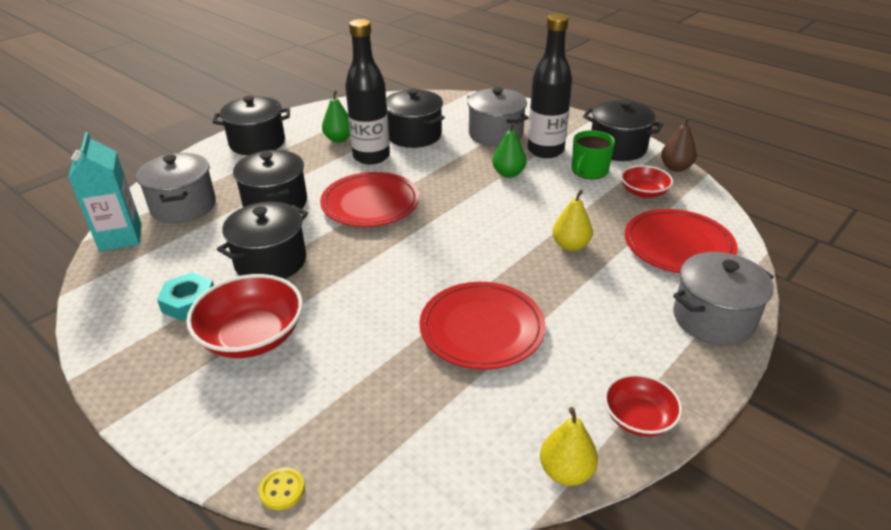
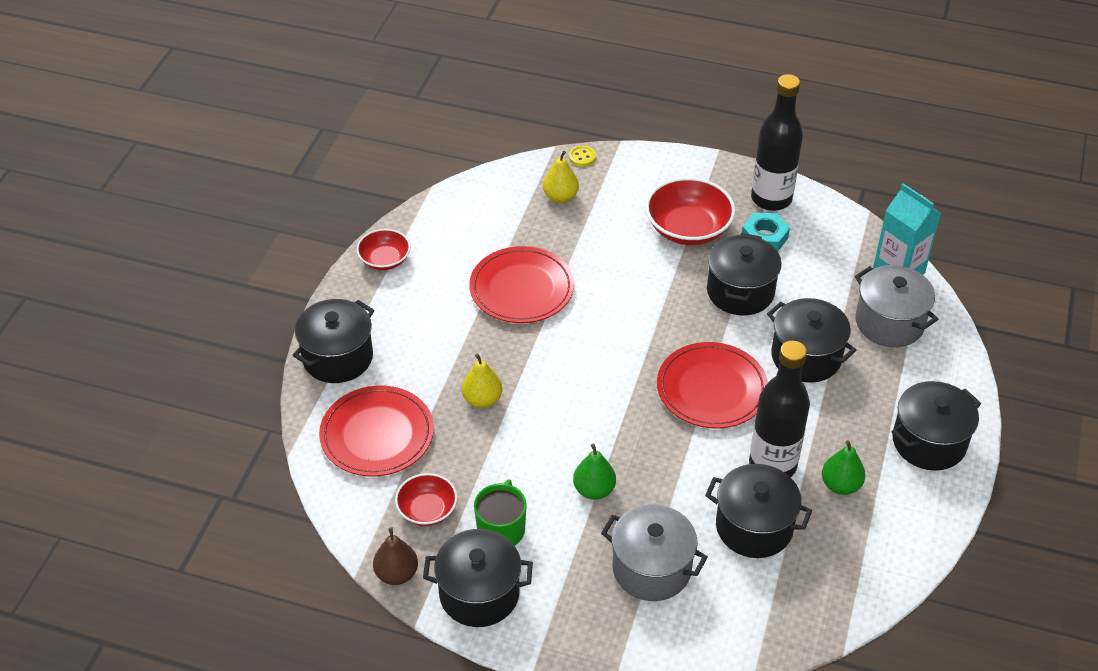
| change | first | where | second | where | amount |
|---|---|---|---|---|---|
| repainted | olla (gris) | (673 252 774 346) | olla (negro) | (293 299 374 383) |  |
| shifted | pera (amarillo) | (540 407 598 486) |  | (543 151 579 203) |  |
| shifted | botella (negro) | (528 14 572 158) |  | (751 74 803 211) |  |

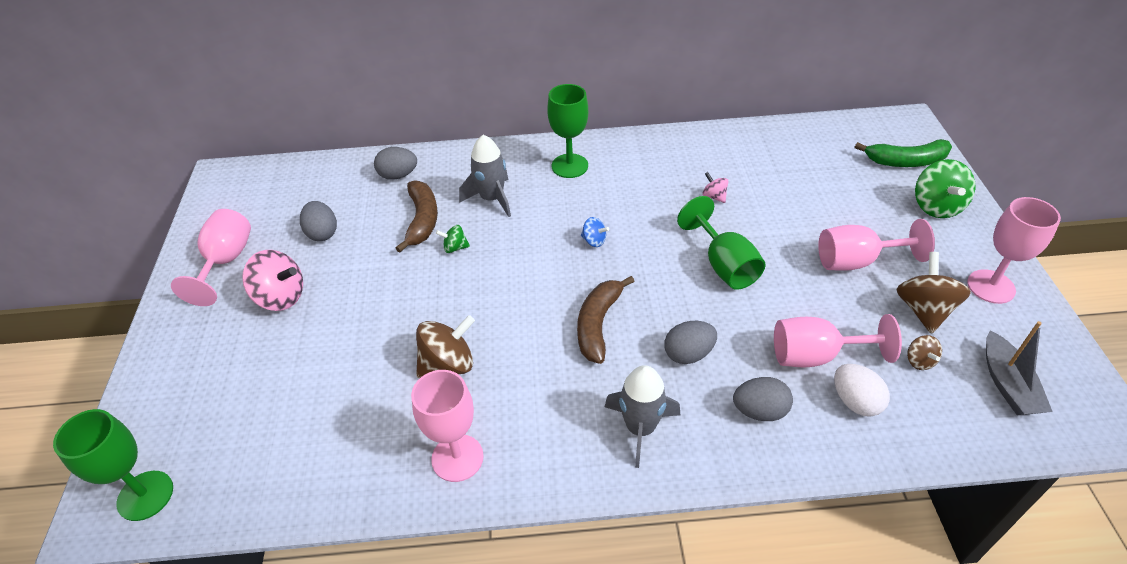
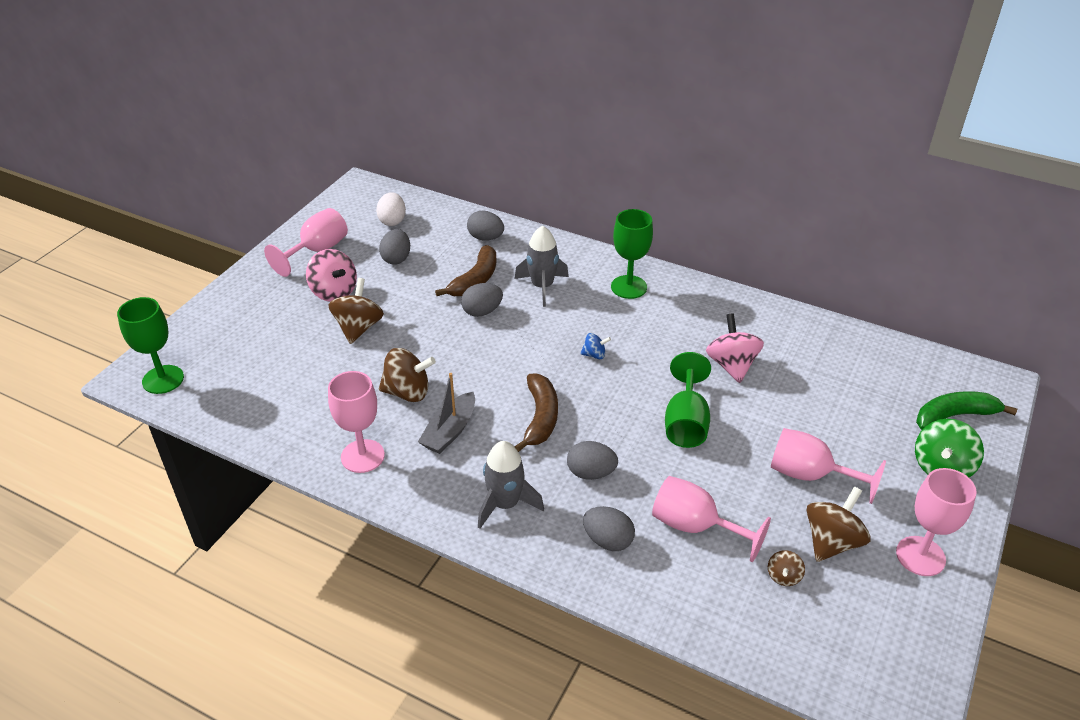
| change | first | where | second | where | amount |
|---|---|---|---|---|---|
| new |  |  | peonza (marrón) | (328 278 384 344) |  |
| shifted | huevo (blanco) | (834 364 890 417) |  | (376 192 406 226) |  |
| shifted | barco (gris) | (986 321 1053 415) |  | (418 373 475 454) |  |
| swapped | peonza (verde) | (436 225 470 253) | huevo (gris) | (461 283 503 317) |  |
| rotated | plátano (marrón) | (577 276 635 364) |  | (515 373 558 452) | 135 degrees clockwise |
| rotated | peonza (azul) | (581 217 609 247) |  | (580 333 611 359) | 60 degrees counterclockwise |
| scaled | peonza (rosa) | (702 172 728 203) |  | (706 313 764 383) | x1.93 |
| rotated | plátano (verde) | (855 139 952 167) |  | (916 391 1017 430) | 135 degrees clockwise |

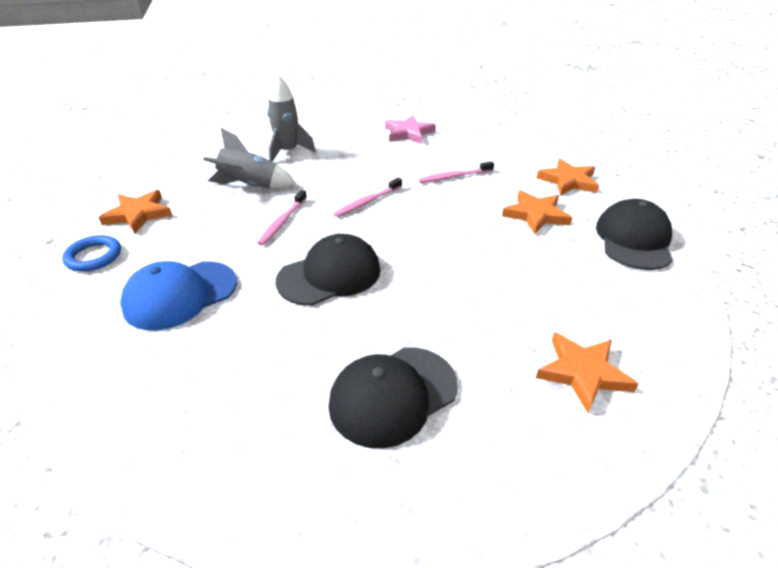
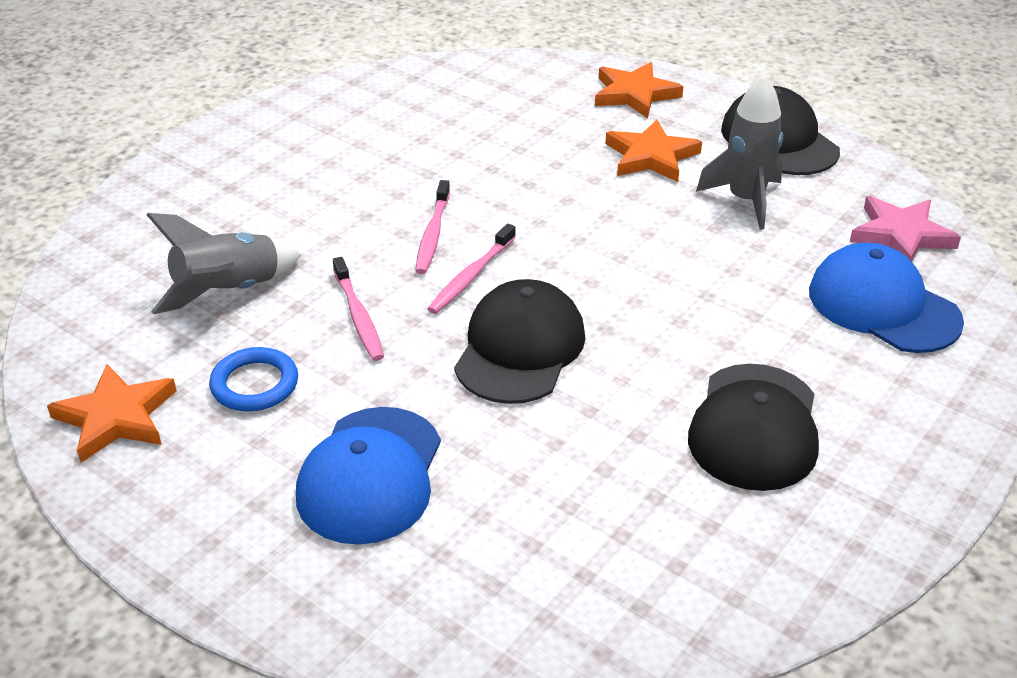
| change | first | where | second | where | amount |
|---|---|---|---|---|---|
| shifted | anillo (azul) | (62 235 121 272) |  | (209 347 298 411) |  |
| shifted | cepillo de dientes (rosa) | (418 161 494 183) |  | (427 224 516 314) |  |
| shifted | cohete (gris) | (267 74 316 162) |  | (696 75 783 230) |  |
| swapped | estrella (naranja) | (536 332 639 413) | gorra (azul) | (809 243 964 353) |  |
| shifted | estrella (rosa) | (385 115 436 144) |  | (850 196 961 262) |  |

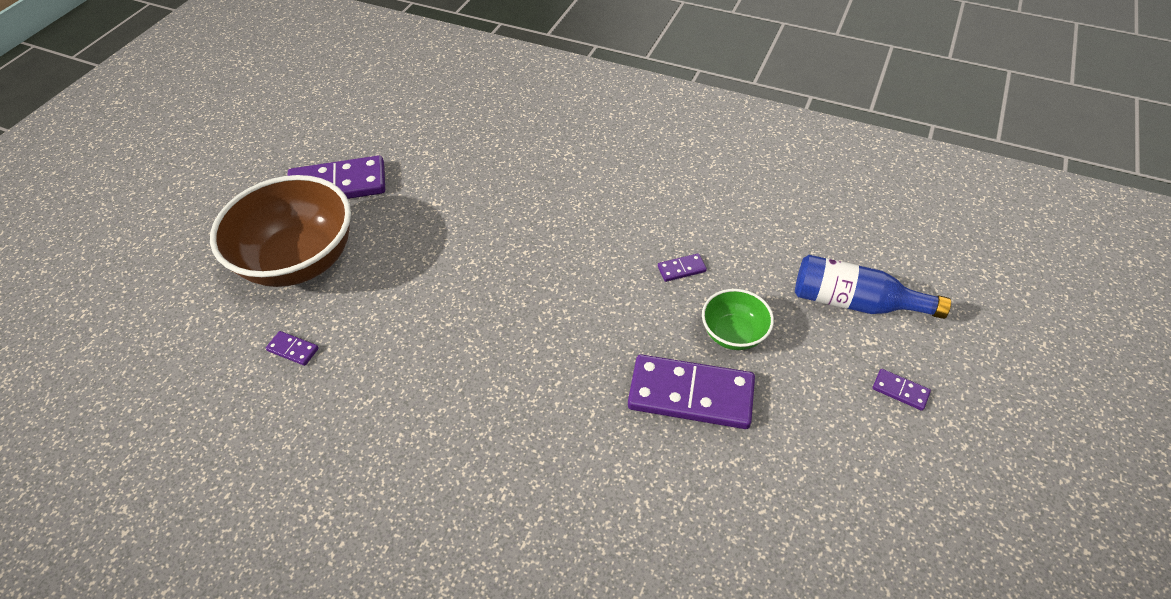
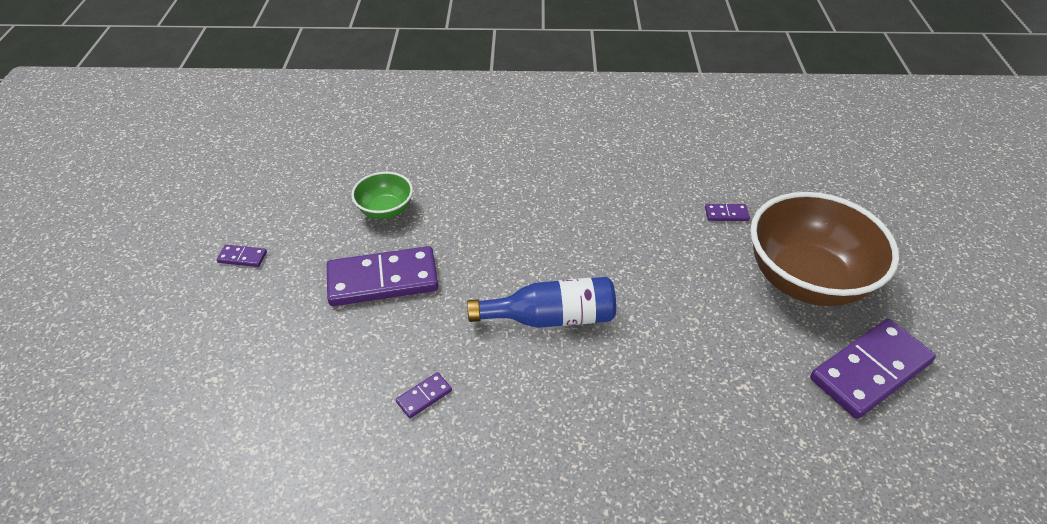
| change | first | where | second | where | amount |
|---|---|---|---|---|---|
| shifted | ficha de dominó (morado) | (872 369 931 411) |  | (217 245 267 267) |  |
| shifted | cuenco (verde) | (702 289 774 350) |  | (351 172 413 219) |  |
| shifted | botella (azul) | (795 255 951 319) |  | (467 277 616 328) |  |

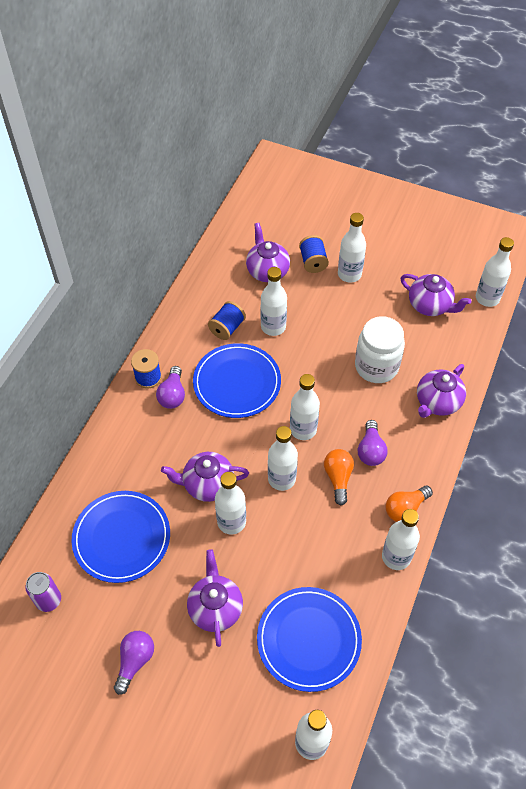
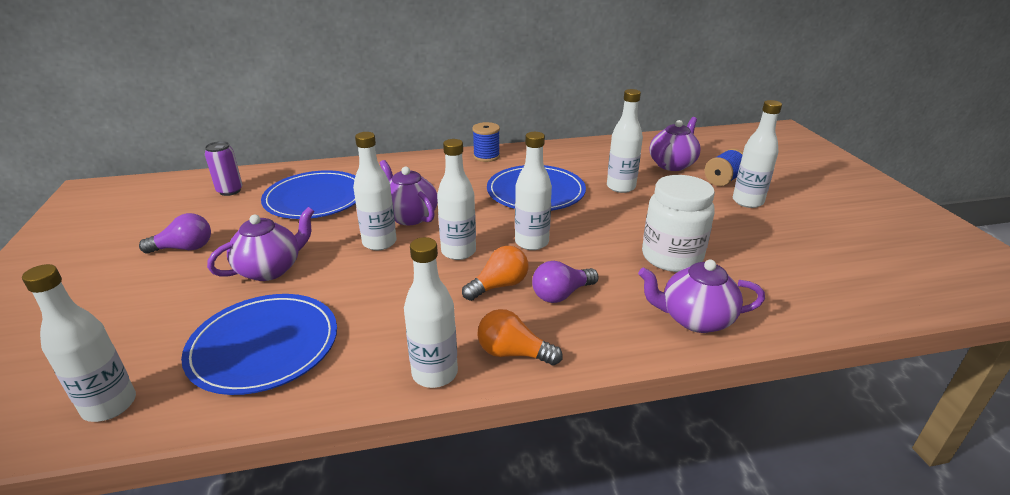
| change | first | where | second | where | amount |
|---|---|---|---|---|---|
| gone | bombilla (morado) | (156 366 185 409) |  |  |  |
| gone | carrete (azul) | (208 301 246 340) |  |  |  |
| gone | tetera (morado) | (401 274 471 316) |  |  |  |
| gone | botella (blanco) | (476 237 514 307) |  |  |  |

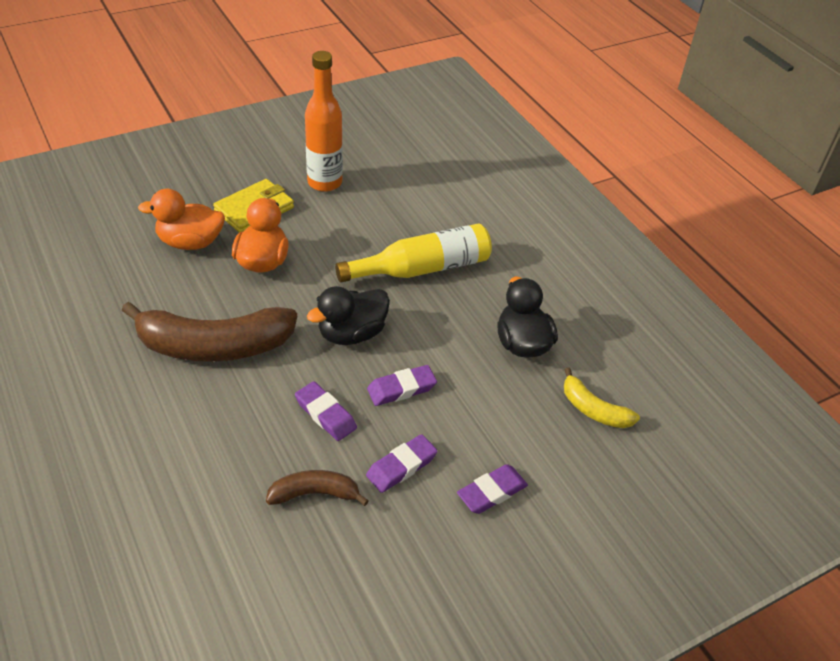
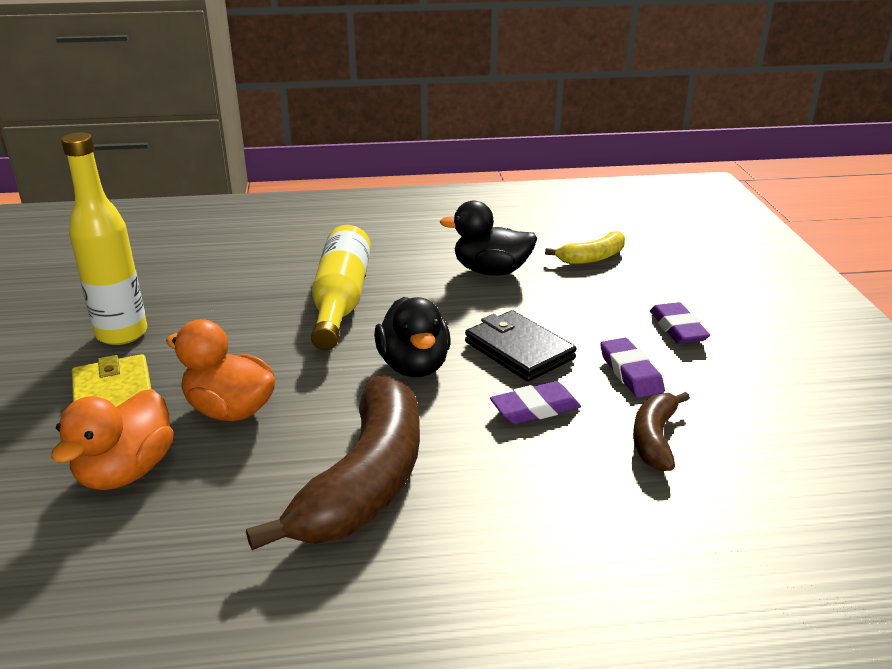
| change | first | where | second | where | amount |
|---|---|---|---|---|---|
| repainted | botella (naranja) | (305 51 343 192) | botella (amarillo) | (61 133 147 345) |  |
| swapped | goma de borrar (morado) | (367 365 437 406) | cartera (negro) | (465 310 577 382) |  |

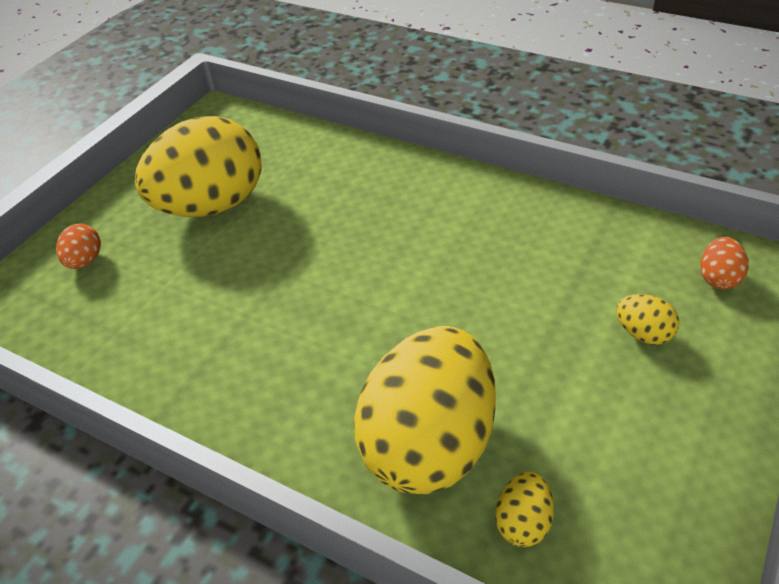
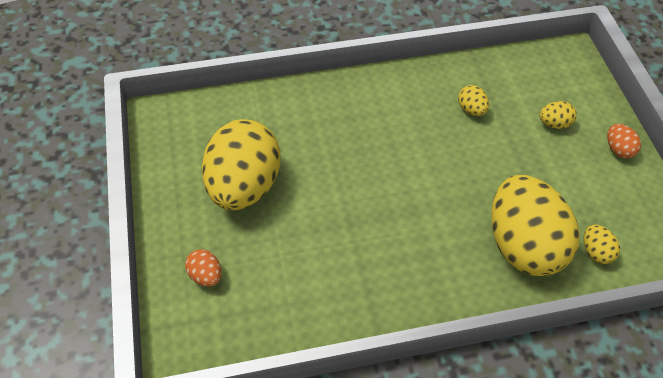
| change | first | where | second | where | amount |
|---|---|---|---|---|---|
| new |  |  | huevo (amarillo) | (458 85 489 116) |  |
| shifted | huevo (naranja) | (700 237 748 290) |  | (607 124 641 159) |  |

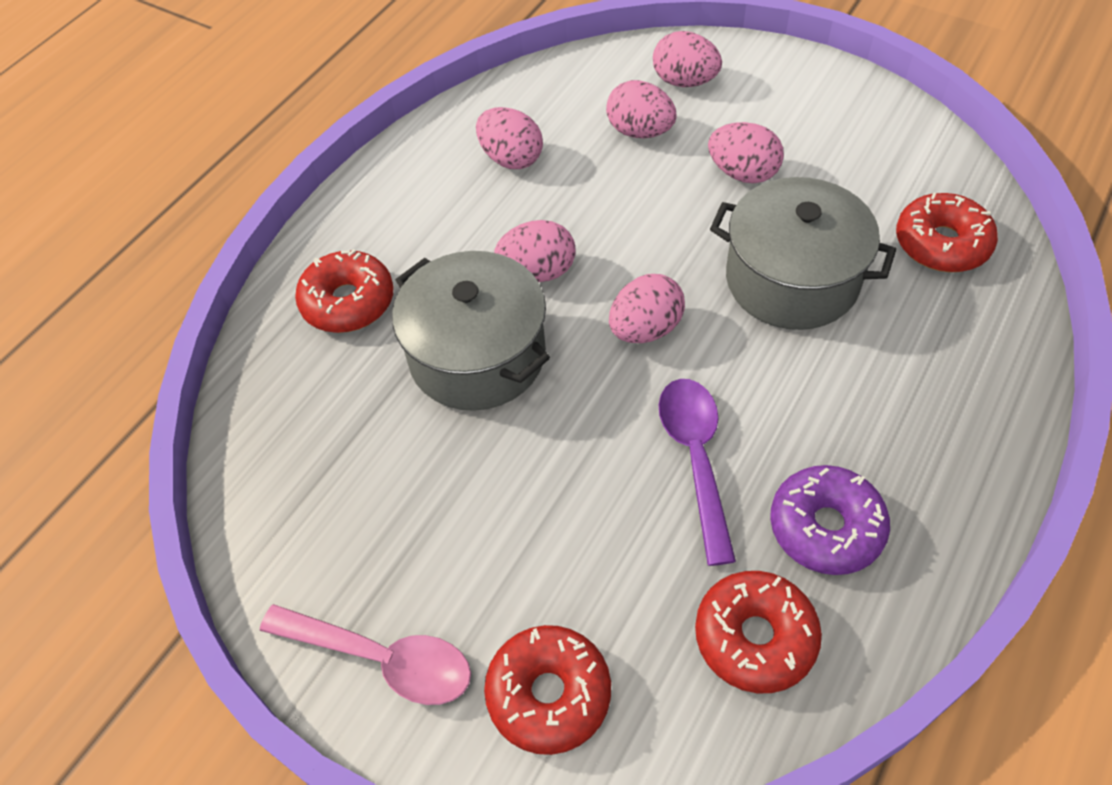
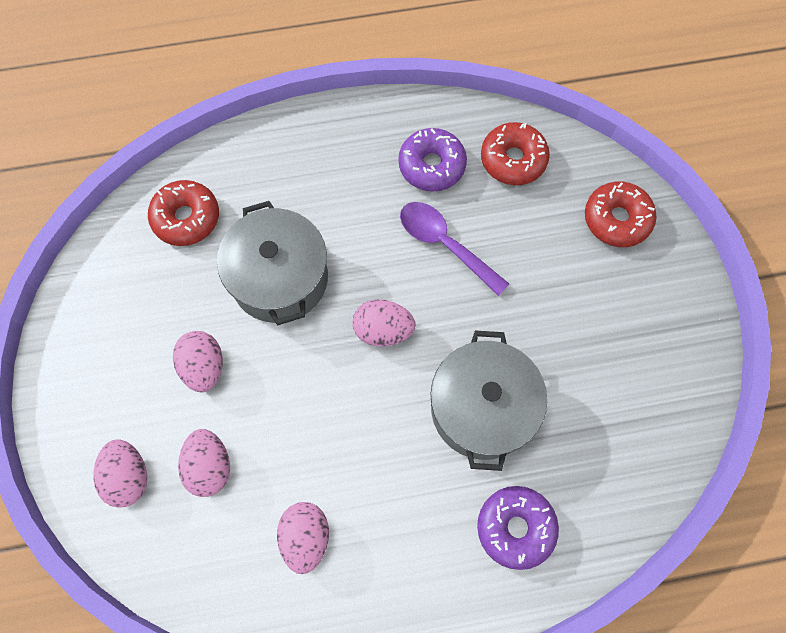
| change | first | where | second | where | amount |
|---|---|---|---|---|---|
| rotated | cuchara (morado) | (659 379 736 566) |  | (400 202 509 296) | 90 degrees clockwise |
| repainted | rosquilla (rojo) | (295 249 394 333) | rosquilla (morado) | (477 486 559 570) |  |
| gone | cuchara (rosa) | (260 604 471 705) |  |  |  |
| gone | huevo (rosa) | (494 220 576 282) |  |  |  |

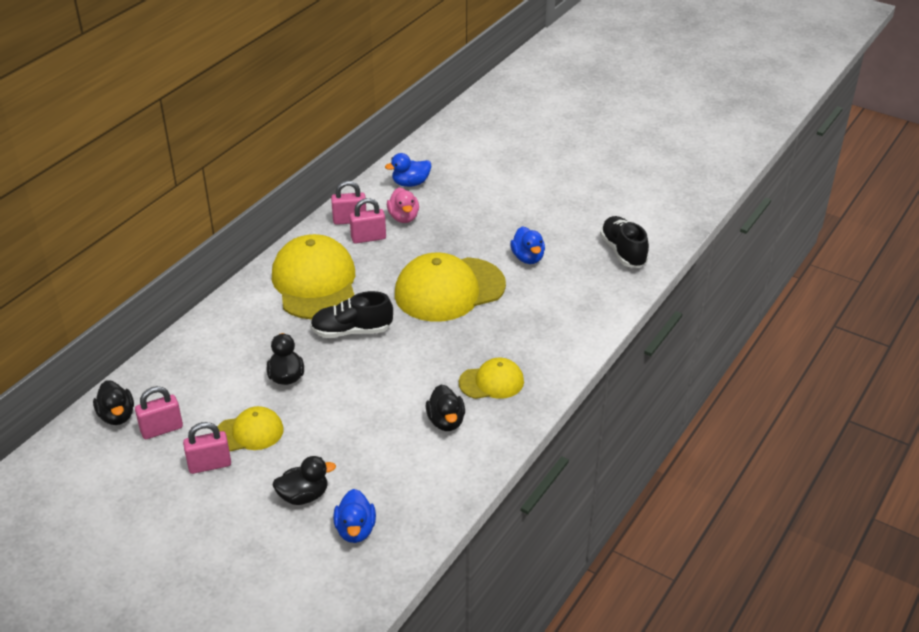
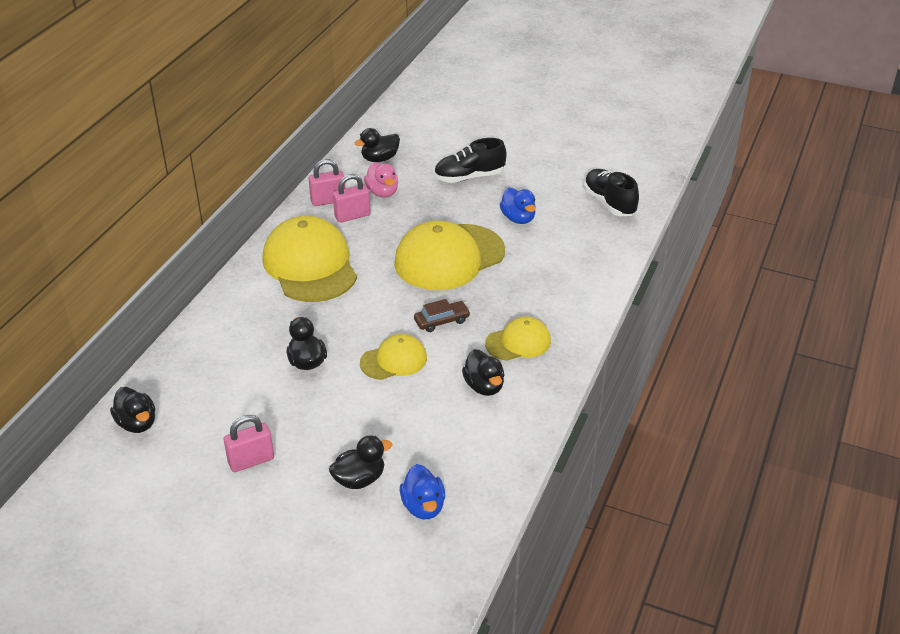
| change | first | where | second | where | amount |
|---|---|---|---|---|---|
| repainted | pato (azul) | (385 153 431 187) | pato (negro) | (355 128 400 162) |  |
| shifted | gorra (amarillo) | (217 406 284 452) |  | (360 334 427 380) |  |
| new |  |  | coche (marrón) | (414 299 471 332) |  |
| shifted | zapato (negro) | (310 291 393 338) |  | (434 138 507 183) |  |
| gone | candado (rosa) | (135 386 183 439) |  |  |  |

